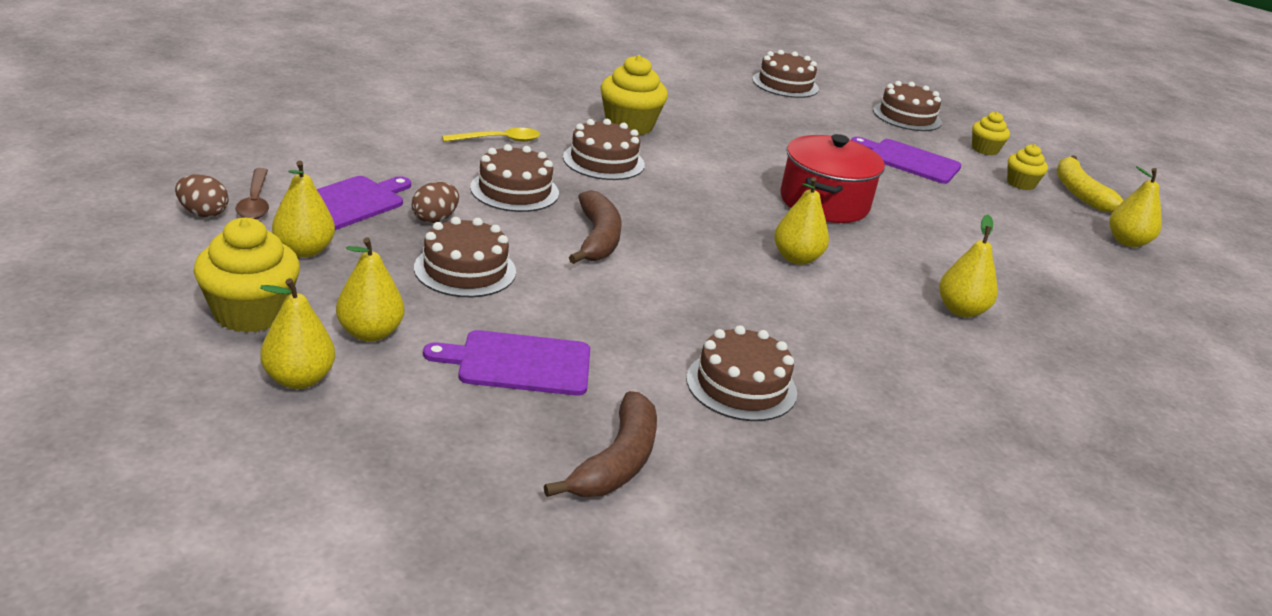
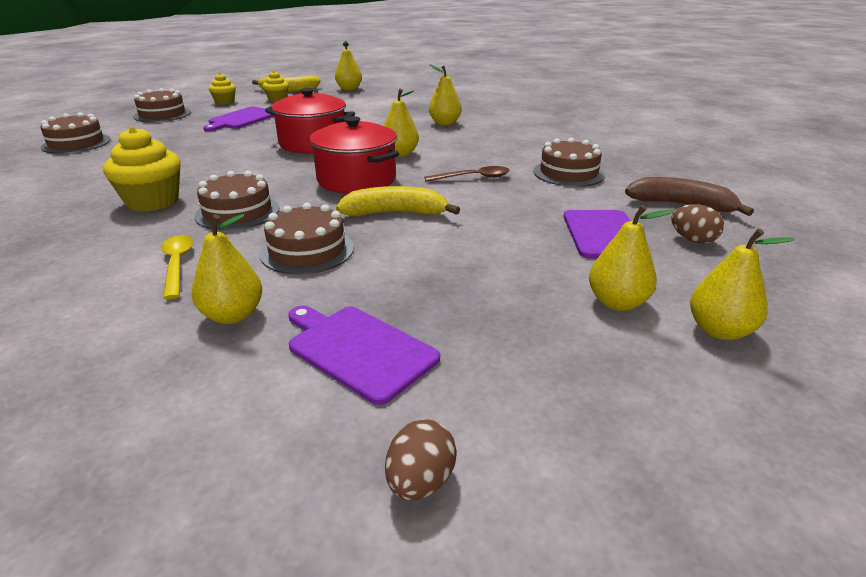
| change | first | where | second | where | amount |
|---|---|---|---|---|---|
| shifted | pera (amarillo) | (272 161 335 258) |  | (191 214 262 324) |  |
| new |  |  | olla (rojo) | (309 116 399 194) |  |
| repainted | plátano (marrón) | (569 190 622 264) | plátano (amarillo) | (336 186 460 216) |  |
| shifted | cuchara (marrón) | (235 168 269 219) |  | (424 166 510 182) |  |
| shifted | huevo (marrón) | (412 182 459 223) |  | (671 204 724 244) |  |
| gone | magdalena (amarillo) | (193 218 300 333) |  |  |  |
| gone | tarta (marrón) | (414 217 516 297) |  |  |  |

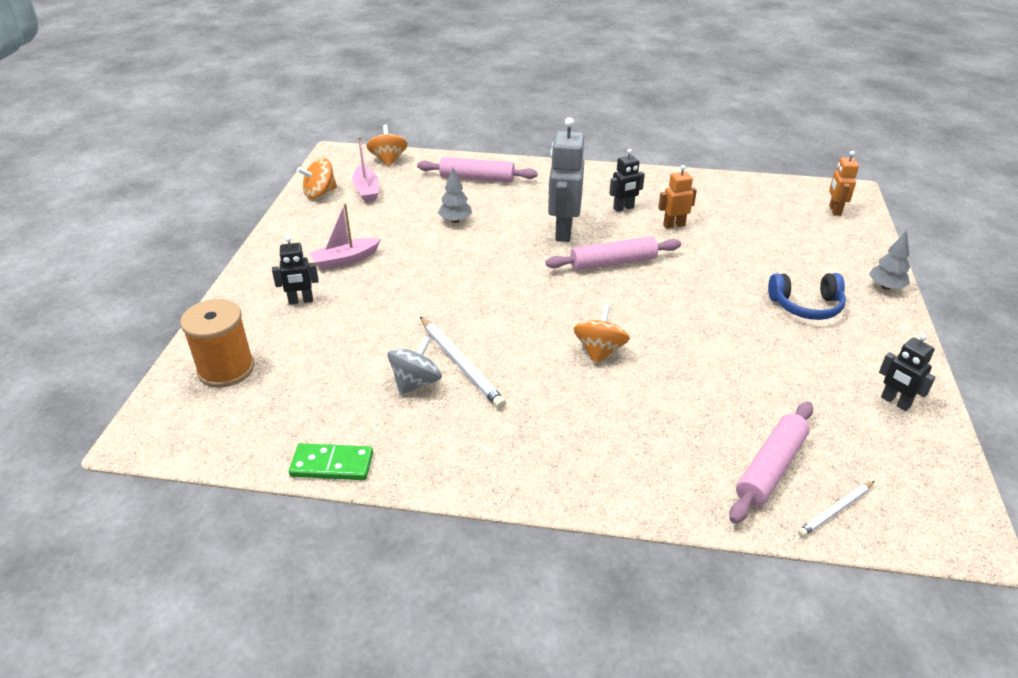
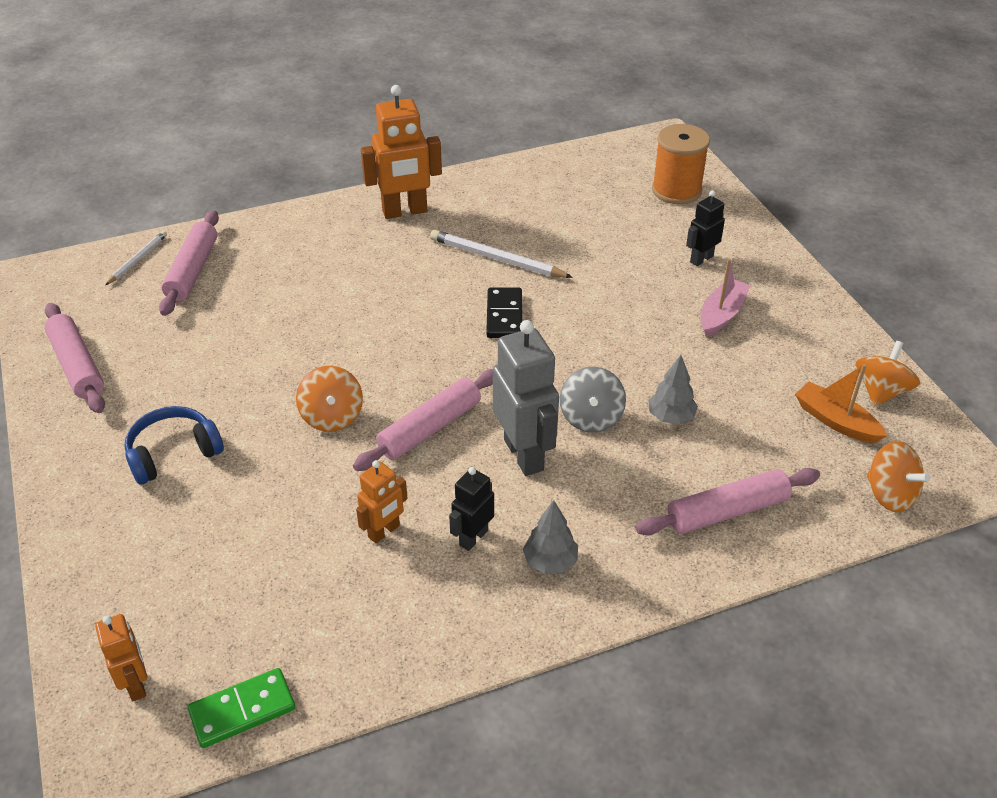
| change | first | where | second | where | amount |
|---|---|---|---|---|---|
| swapped | robot (negro) | (879 334 936 411) | rodillo (rosa) | (45 303 105 413) |  |
| shifted | ficha de dominó (verde) | (289 443 373 480) |  | (188 668 295 748) |  |
| shifted | peonza (naranja) | (574 305 630 365) |  | (296 366 363 432) |  |
| new |  |  | robot (naranja) | (361 85 442 219) |  |
| new |  |  | ficha de dominó (negro) | (486 287 522 338) |  |
| shifted | árbol (gris) | (869 231 910 290) |  | (523 500 578 574) |  |
| shifted | peonza (gris) | (388 336 442 395) |  | (560 367 626 433) |  |
| repainted | barco (rosa) | (352 136 379 202) | barco (naranja) | (795 364 887 443) |  |

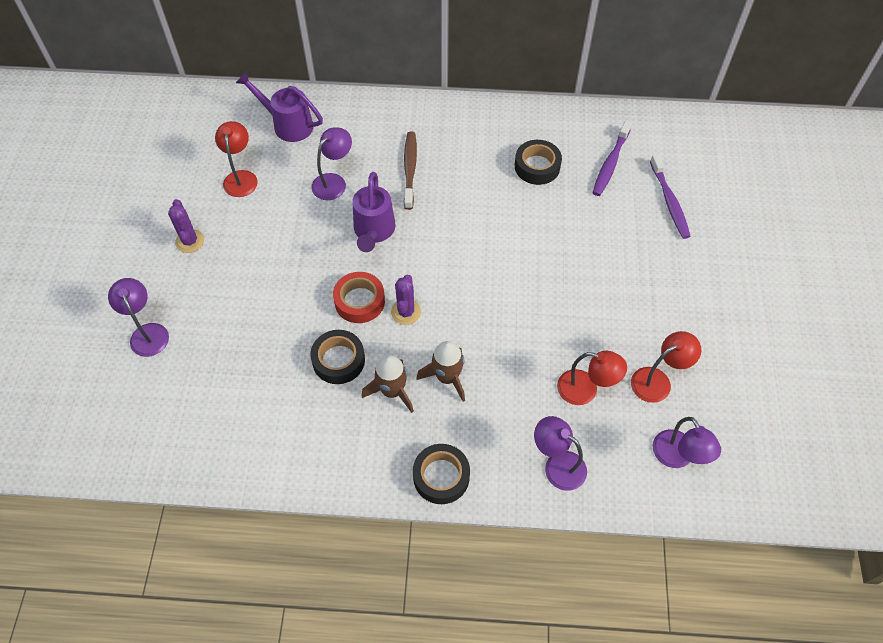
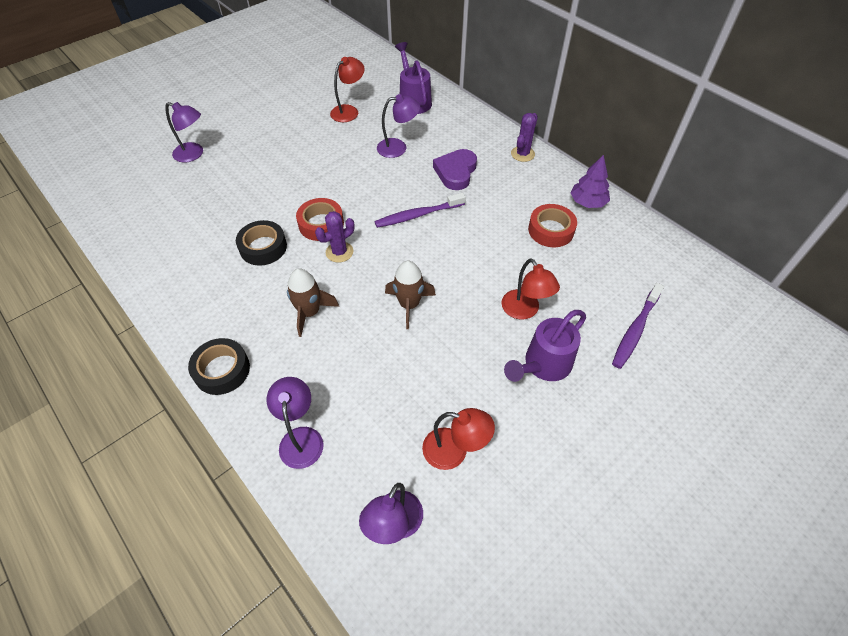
| change | first | where | second | where | amount |
|---|---|---|---|---|---|
| rotated | lámpara (morado) | (108 278 169 357) |  | (165 102 203 163) | 90 degrees clockwise |
| shifted | cepillo de dientes (morado) | (592 120 632 196) |  | (375 193 466 228) |  |
| shifted | cohete (marrón) | (362 355 414 413) |  | (385 261 436 329) |  |
| swapped | cepillo de dientes (marrón) | (404 131 417 210) | corazón (morado) | (433 149 477 190) |  |
| shifted | lámpara (rojo) | (557 351 627 405) |  | (502 258 560 320) |  |
| shifted | regadera (morado) | (353 172 395 252) |  | (504 310 586 382) |  |
| shifted | cactus (morado) | (168 199 204 253) |  | (511 113 538 162) |  |
| repainted | cinta adhesiva (negro) | (515 140 562 185) | cinta adhesiva (rojo) | (528 204 577 247) |  |
| new |  |  | árbol (morado) | (570 155 610 208) |  |

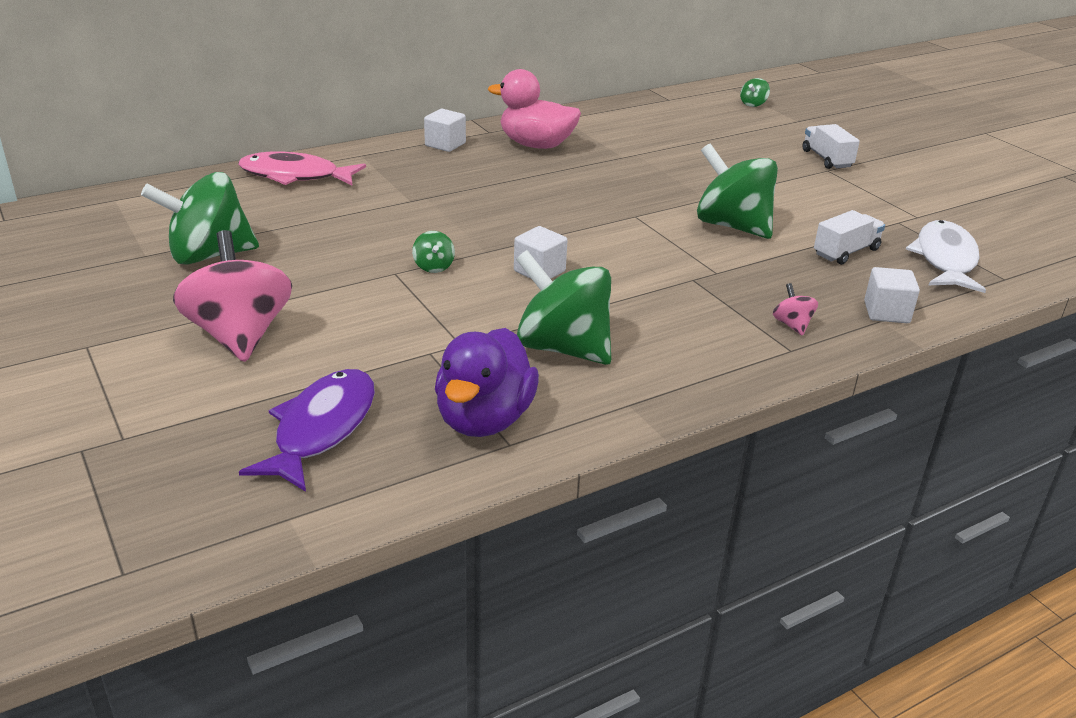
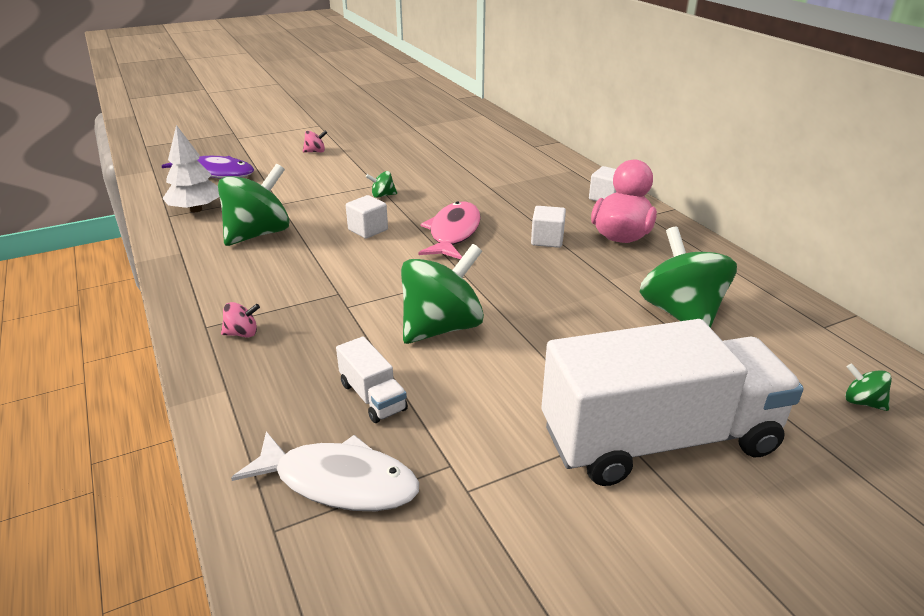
| change | first | where | second | where | amount |
|---|---|---|---|---|---|
| swapped | pato (morado) | (435 328 539 437) | árbol (blanco) | (162 125 219 212) |  |
| scaled | peonza (rosa) | (173 230 292 362) |  | (303 130 327 153) | x0.42 |
| shifted | pez (rosa) | (238 151 366 186) |  | (418 202 481 259) |  |
| shifted | cubo (blanco) | (864 267 920 323) |  | (531 206 566 248) |  |
| scaled | camión (blanco) | (802 124 860 169) |  | (542 319 804 486) | x2.43 |
| shifted | peonza (verde) | (141 172 259 265) |  | (640 227 737 328) |  |

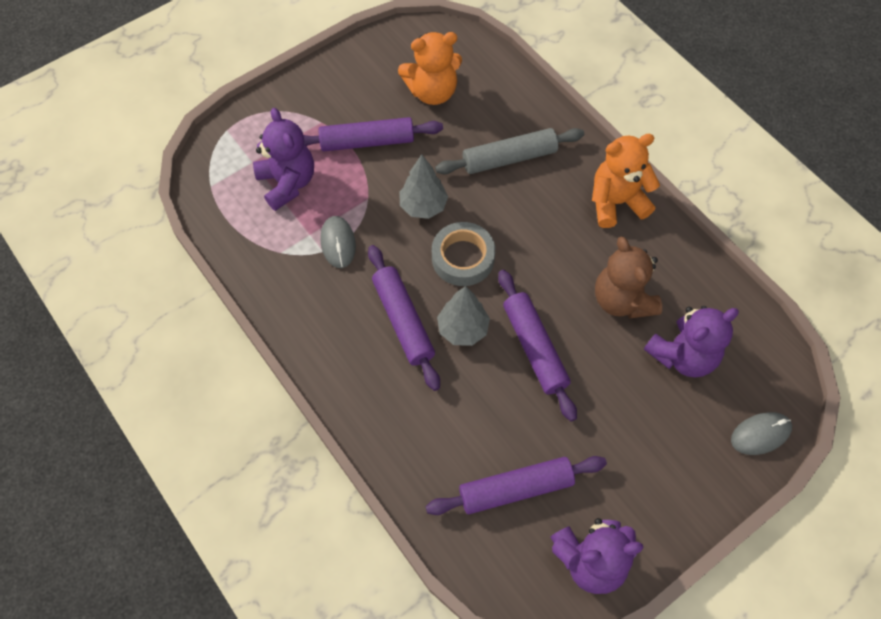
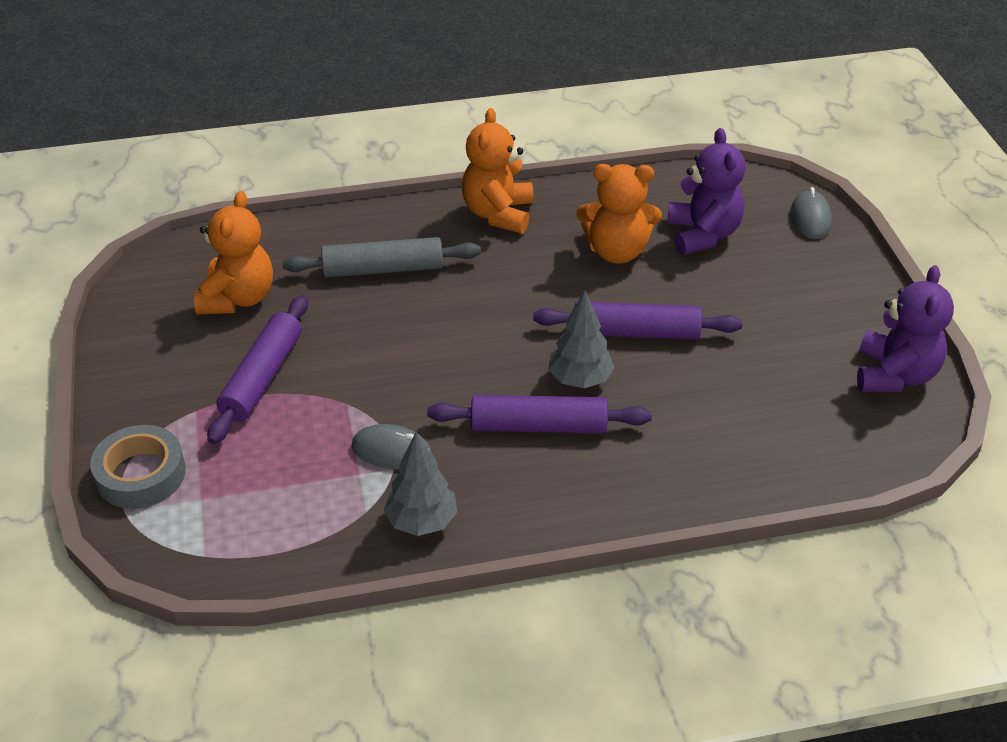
| change | first | where | second | where | amount |
|---|---|---|---|---|---|
| shifted | cinta adhesiva (gris) | (432 222 495 286) |  | (90 425 186 509) |  |
| rotated | rodillo (gris) | (435 128 584 174) |  | (282 237 481 278) | 75 degrees clockwise |
| shifted | árbol (gris) | (399 154 448 219) |  | (384 432 458 536) |  |
| repainted | osito (marrón) | (595 236 662 319) | osito (naranja) | (577 164 662 264) |  |
| gone | osito (morado) | (253 108 314 211) |  |  |  |
| gone | rodillo (morado) | (426 456 607 515) |  |  |  |

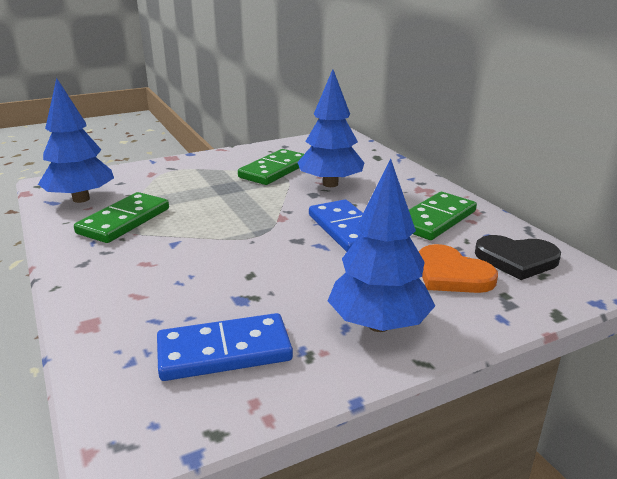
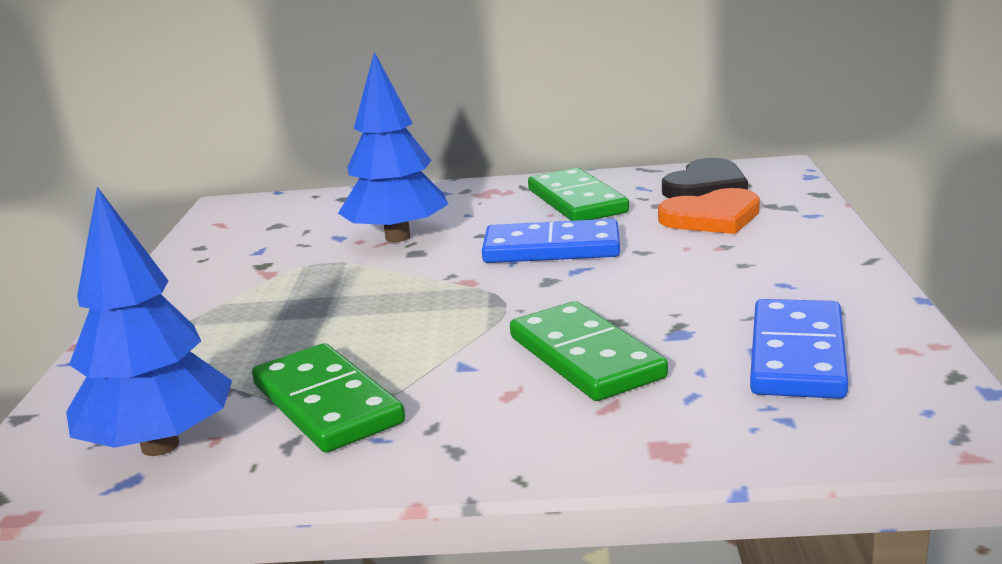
| change | first | where | second | where | amount |
|---|---|---|---|---|---|
| shifted | ficha de dominó (verde) | (238 149 304 185) |  | (510 301 668 401) |  |
| gone | árbol (azul) | (328 159 435 332) |  |  |  |

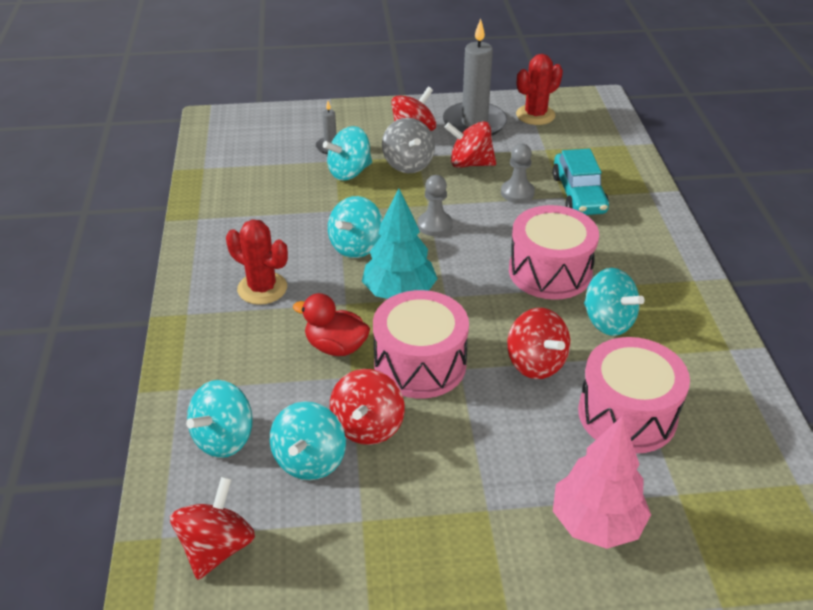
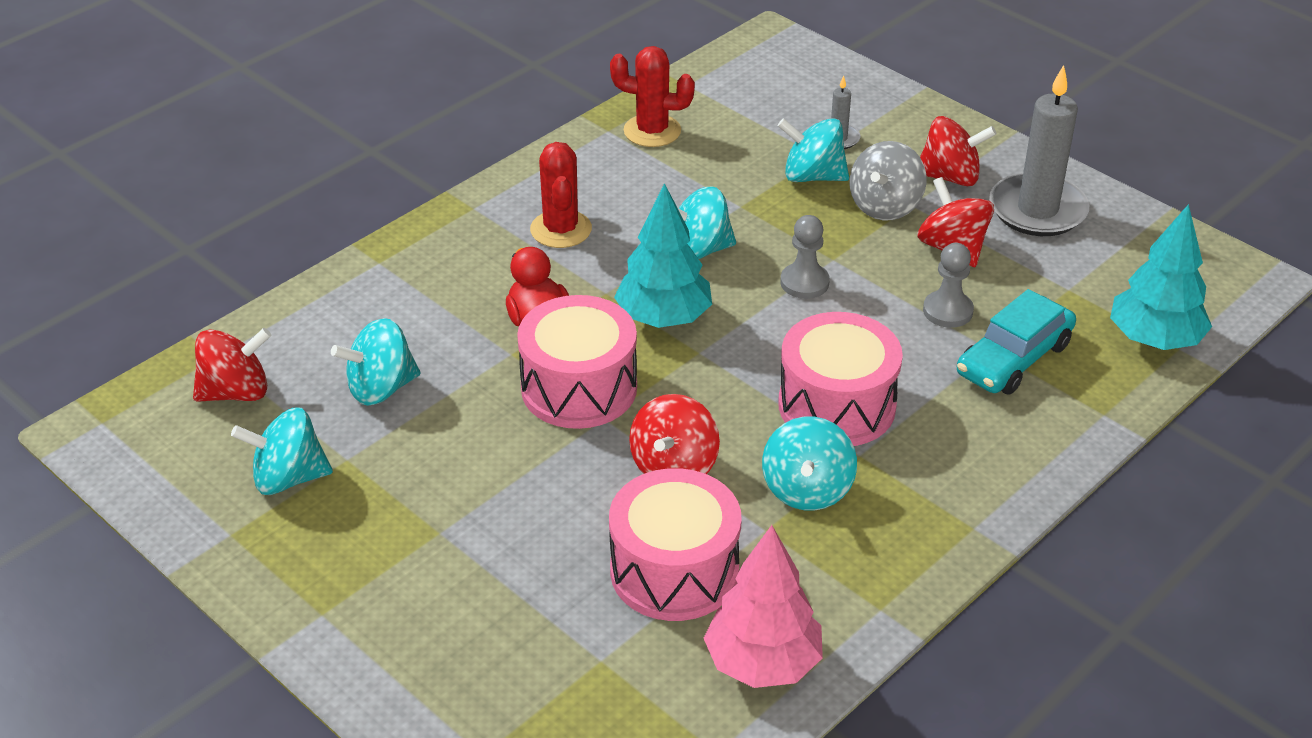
| change | first | where | second | where | amount |
|---|---|---|---|---|---|
| shifted | peonza (turquesa) | (186 380 253 458) |  | (231 407 333 495) |  |
| shifted | cactus (rojo) | (516 54 563 125) |  | (610 46 695 147) |  |
| shifted | árbol (rosa) | (553 416 651 549) |  | (704 525 823 688) |  |
| new |  |  | árbol (turquesa) | (1110 204 1212 350) |  |
| gone | peonza (rojo) | (330 369 405 445) |  |  |  |

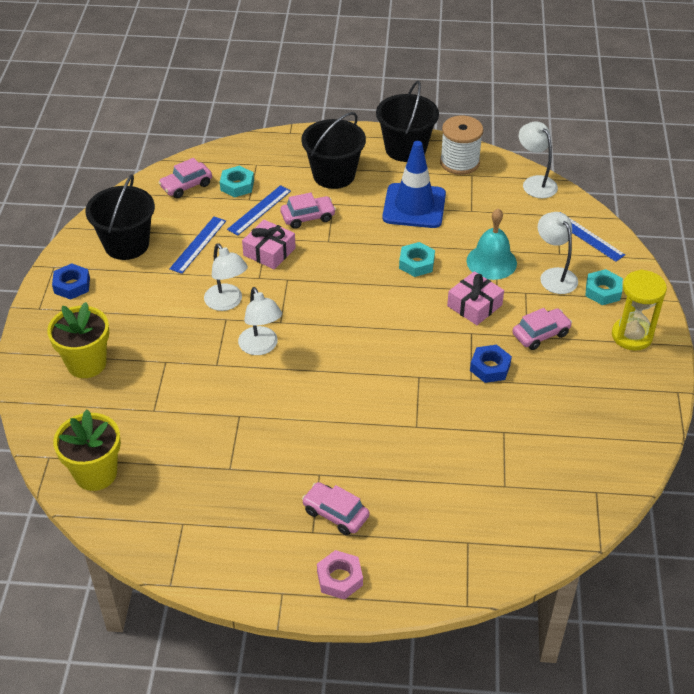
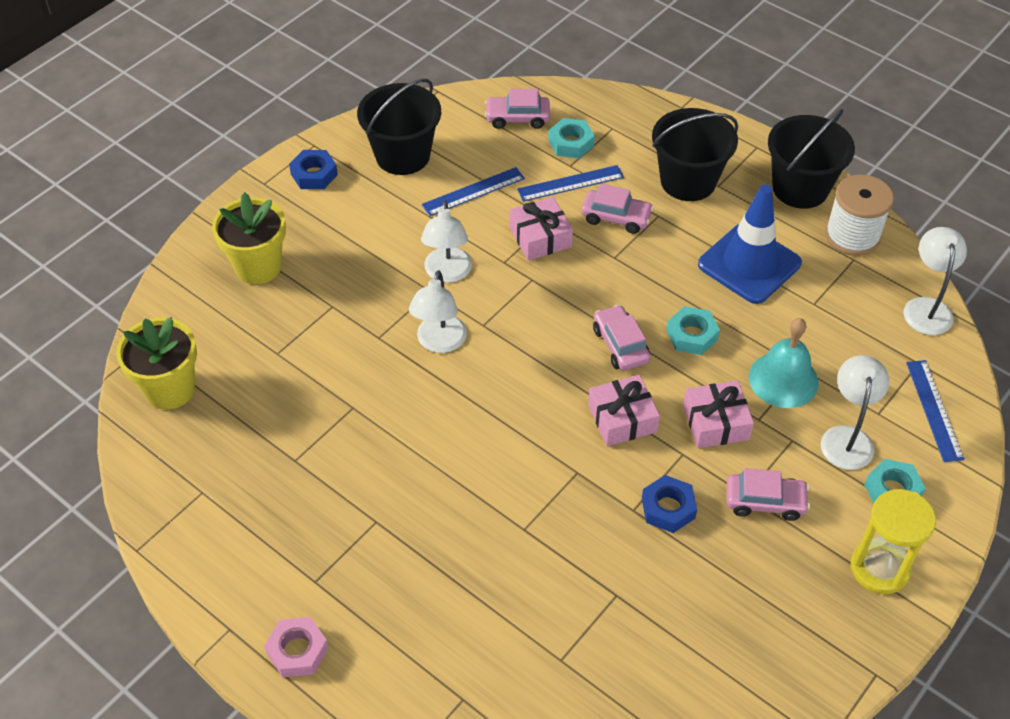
| change | first | where | second | where | amount |
|---|---|---|---|---|---|
| new |  |  | regalo (rosa) | (588 375 660 446) |  |
| shifted | coche (rosa) | (302 482 370 535) |  | (593 305 650 371) |  |

